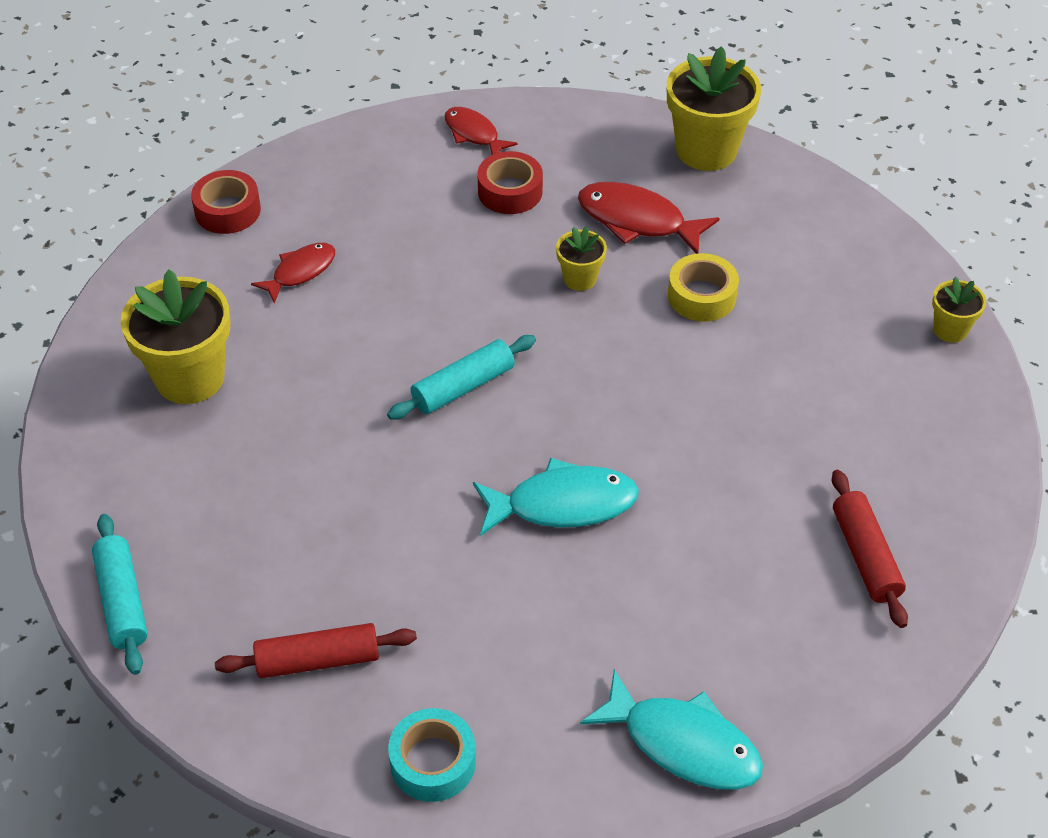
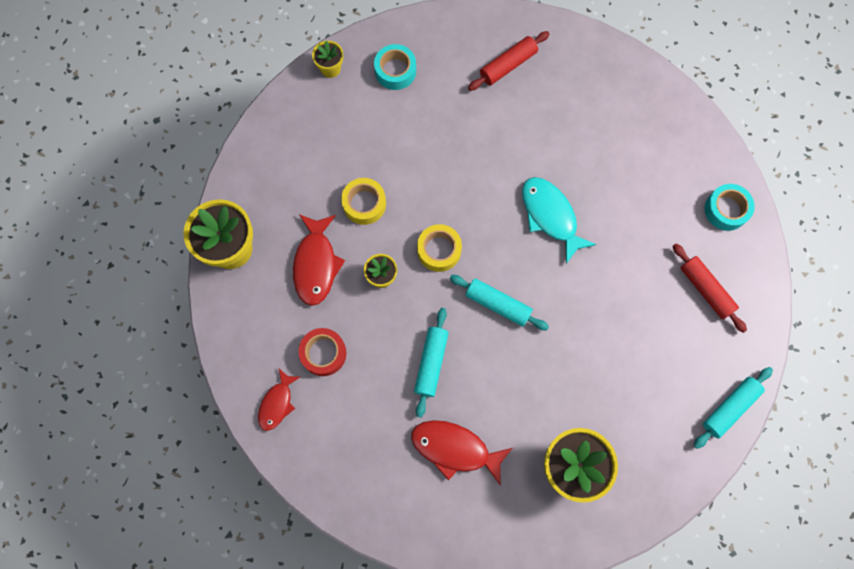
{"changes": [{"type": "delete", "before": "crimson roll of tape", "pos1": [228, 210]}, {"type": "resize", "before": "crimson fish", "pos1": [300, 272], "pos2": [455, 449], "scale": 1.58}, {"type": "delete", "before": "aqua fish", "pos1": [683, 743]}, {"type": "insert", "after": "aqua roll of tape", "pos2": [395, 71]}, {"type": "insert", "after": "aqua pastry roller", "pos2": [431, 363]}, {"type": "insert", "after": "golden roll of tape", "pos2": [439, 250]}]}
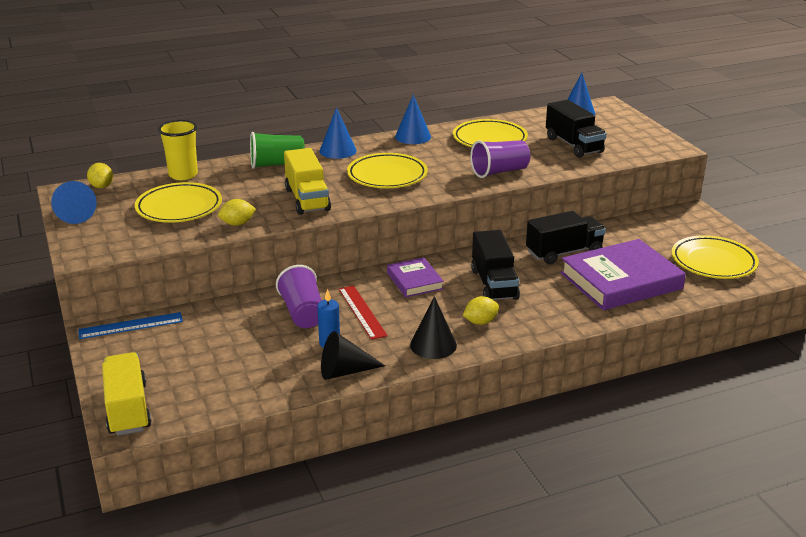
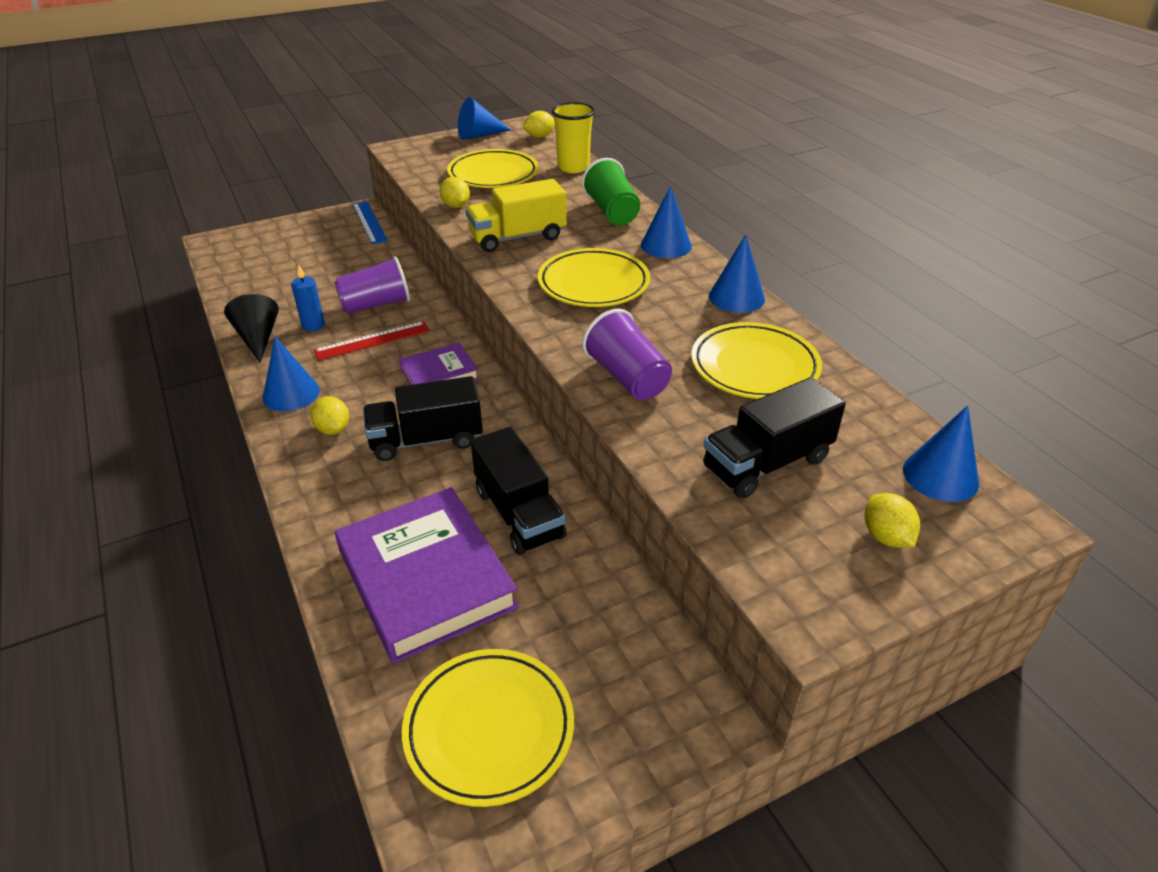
{"changes": [{"type": "delete", "before": "golden truck", "pos1": [128, 409]}, {"type": "recolor", "before": "ebony solid cone", "after": "cobalt solid cone", "pos1": [433, 345], "pos2": [291, 393]}, {"type": "insert", "after": "golden toy lemon", "pos2": [886, 537]}]}
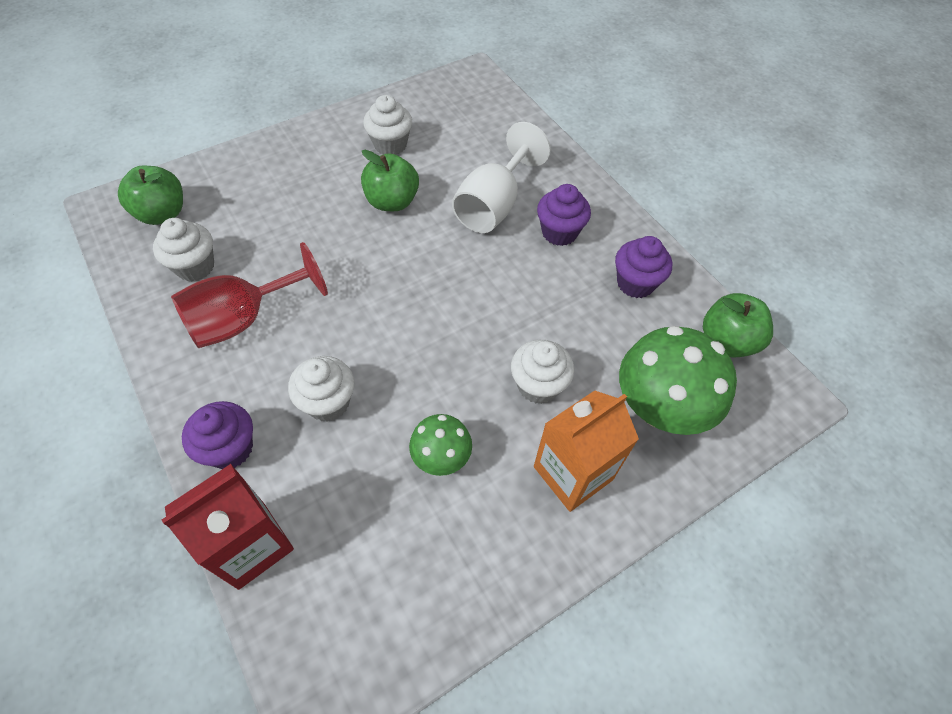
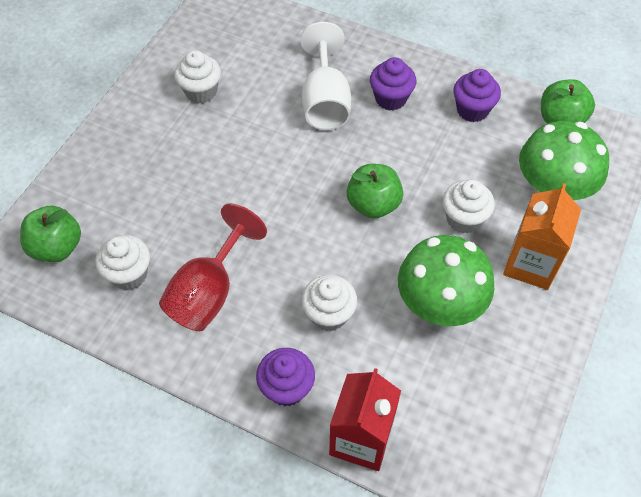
{"changes": [{"type": "move", "before": "green apple fruit", "pos1": [392, 202], "pos2": [373, 204]}, {"type": "resize", "before": "green mushroom", "pos1": [441, 457], "pos2": [439, 305], "scale": 1.84}]}
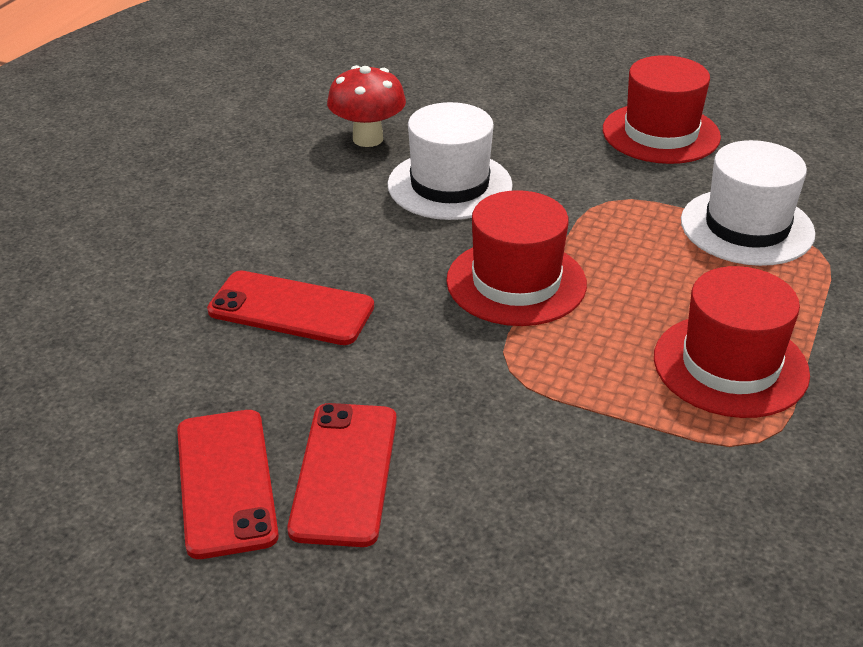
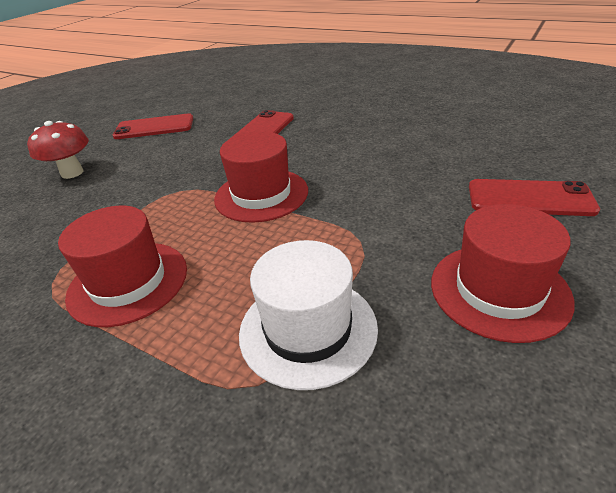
{"changes": [{"type": "move", "before": "crimson mobile phone", "pos1": [344, 473], "pos2": [529, 198]}, {"type": "move", "before": "crimson mushroom", "pos1": [368, 139], "pos2": [72, 173]}, {"type": "delete", "before": "white top hat", "pos1": [449, 185]}]}
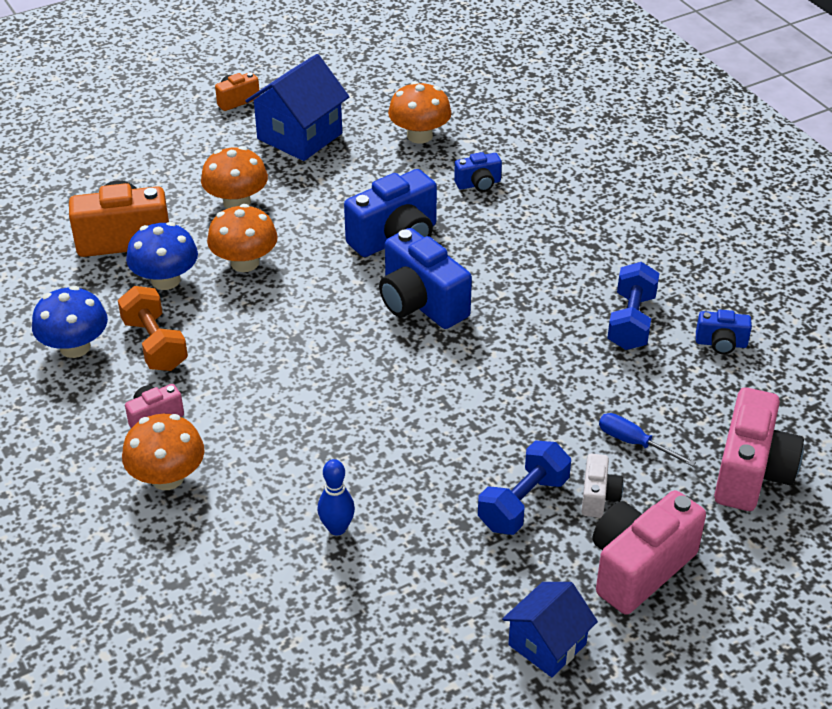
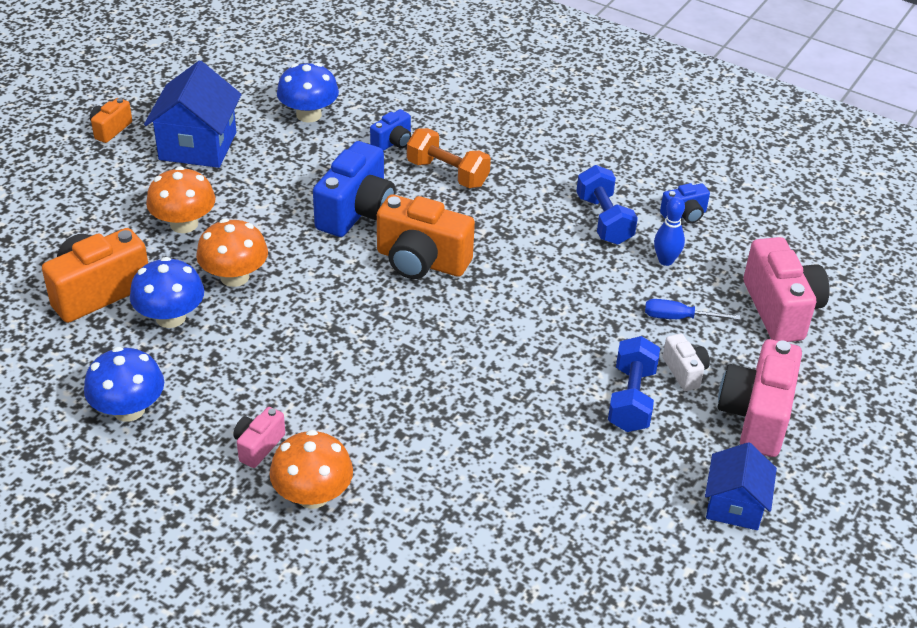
{"changes": [{"type": "move", "before": "orange free weight", "pos1": [155, 344], "pos2": [447, 173]}, {"type": "move", "before": "cobalt bowling pin", "pos1": [337, 528], "pos2": [665, 260]}, {"type": "recolor", "before": "cobalt compact camera", "after": "orange compact camera", "pos1": [421, 303], "pos2": [421, 261]}, {"type": "recolor", "before": "orange mushroom", "after": "cobalt mushroom", "pos1": [419, 136], "pos2": [309, 115]}]}
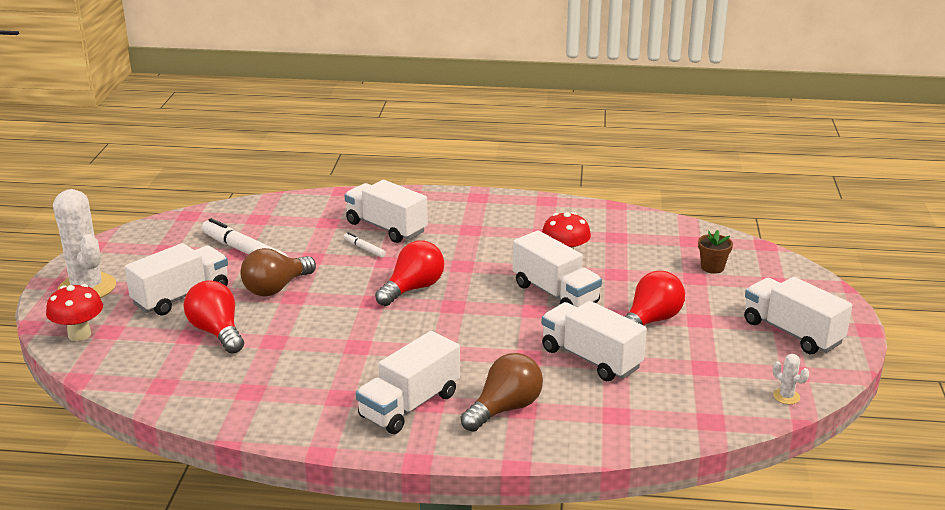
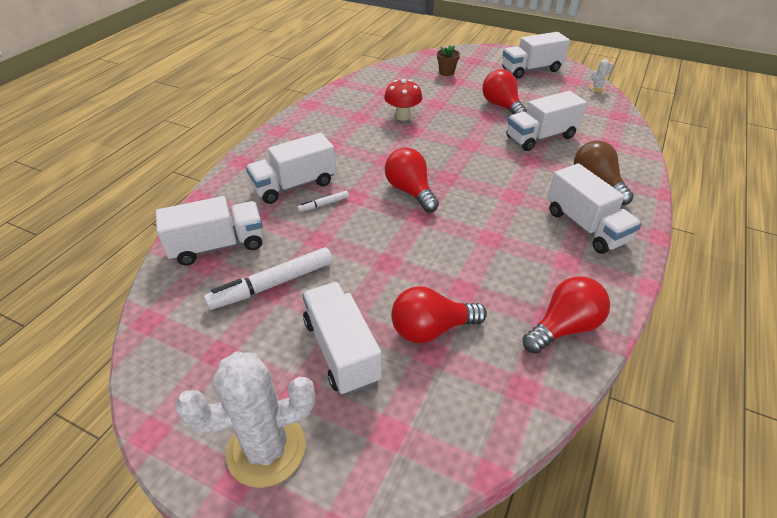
{"changes": [{"type": "delete", "before": "crimson mushroom", "pos1": [79, 334]}, {"type": "delete", "before": "dark brown light bulb", "pos1": [276, 288]}, {"type": "move", "before": "white truck", "pos1": [555, 293], "pos2": [218, 246]}, {"type": "insert", "after": "crimson light bulb", "pos2": [564, 327]}]}
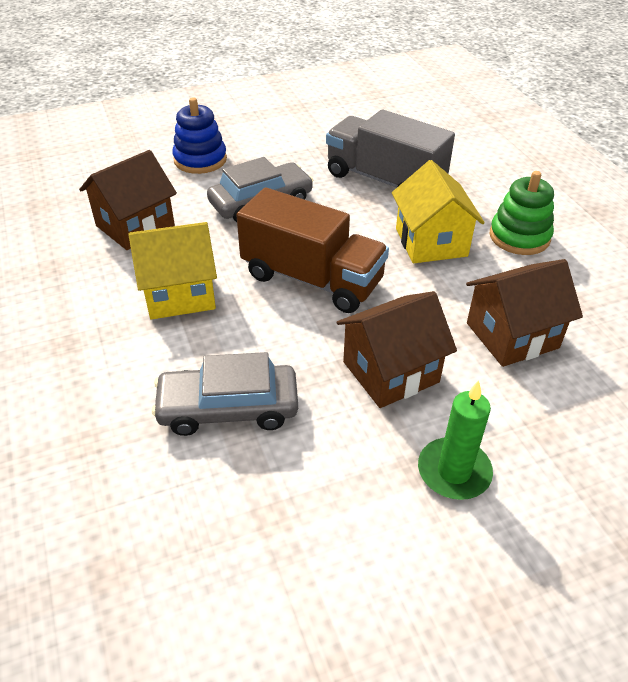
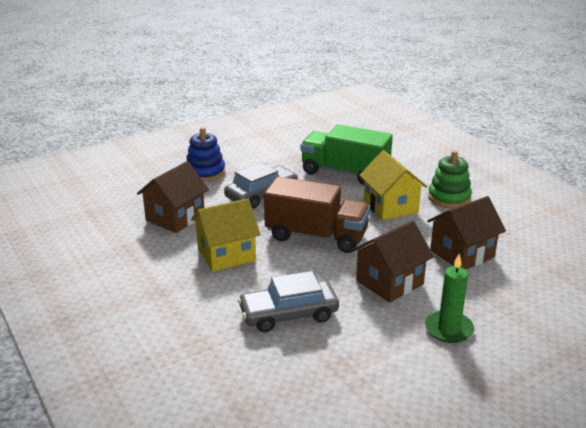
{"changes": [{"type": "recolor", "before": "gray truck", "after": "green truck", "pos1": [384, 180], "pos2": [345, 173]}]}
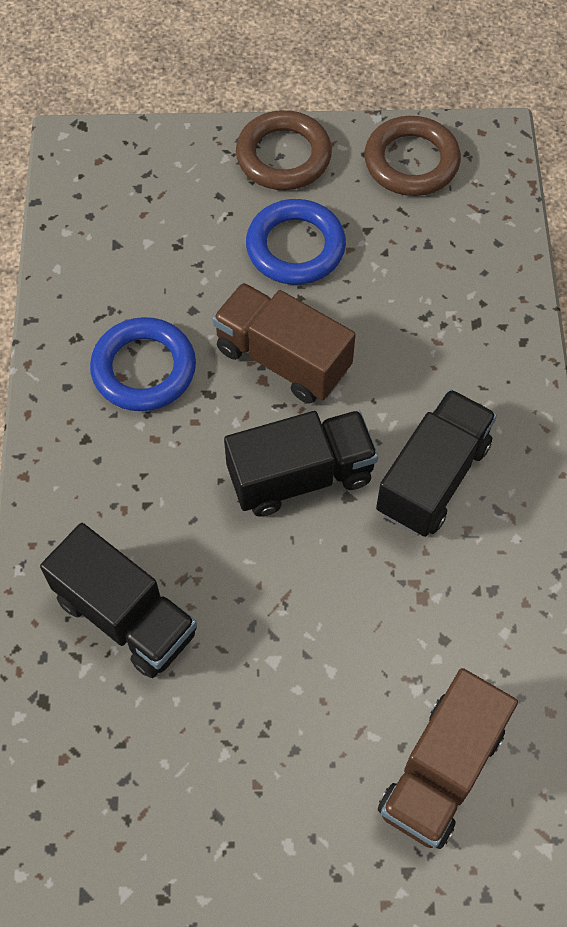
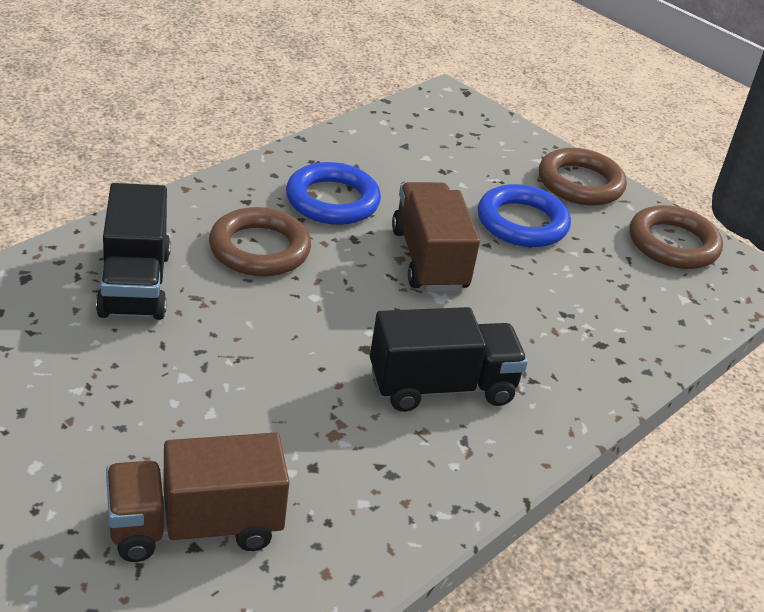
{"changes": [{"type": "delete", "before": "ebony truck", "pos1": [300, 476]}, {"type": "insert", "after": "dark brown hoop", "pos2": [259, 249]}]}
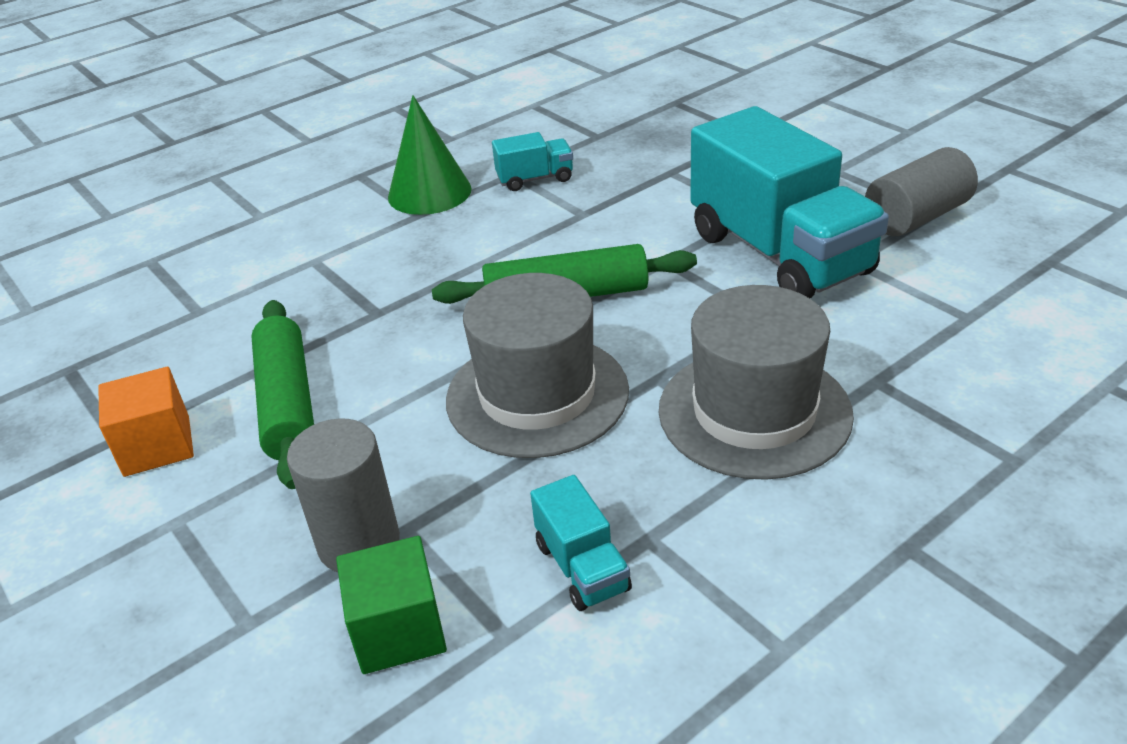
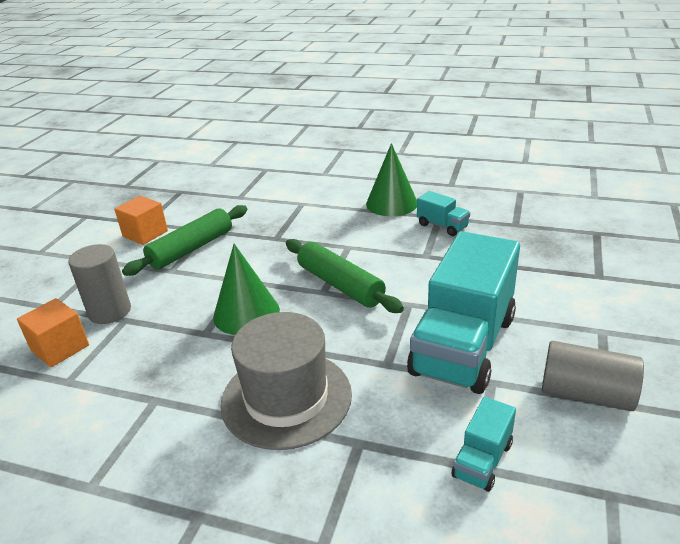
{"changes": [{"type": "recolor", "before": "green cube", "after": "orange cube", "pos1": [399, 630], "pos2": [60, 348]}, {"type": "replace", "before": "gray top hat", "after": "green solid cone", "pos1": [537, 395], "pos2": [246, 313]}, {"type": "move", "before": "aqua truck", "pos1": [582, 567], "pos2": [482, 460]}]}
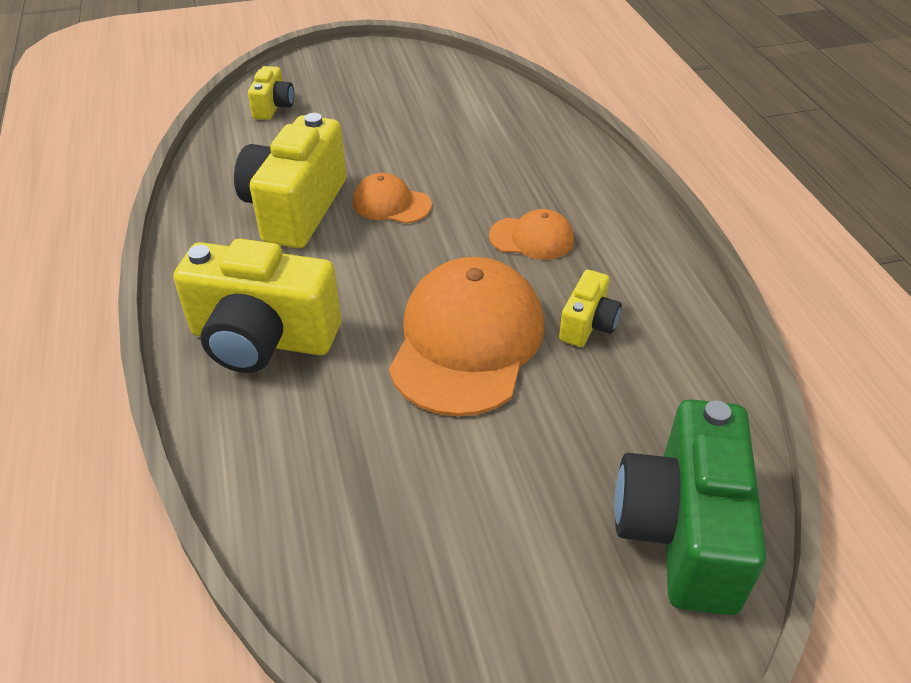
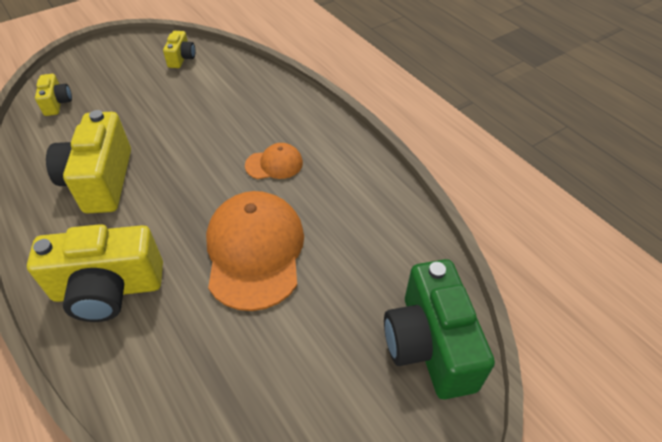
{"changes": [{"type": "delete", "before": "orange baseball cap", "pos1": [391, 204]}, {"type": "move", "before": "golden compact camera", "pos1": [587, 324], "pos2": [181, 58]}]}
